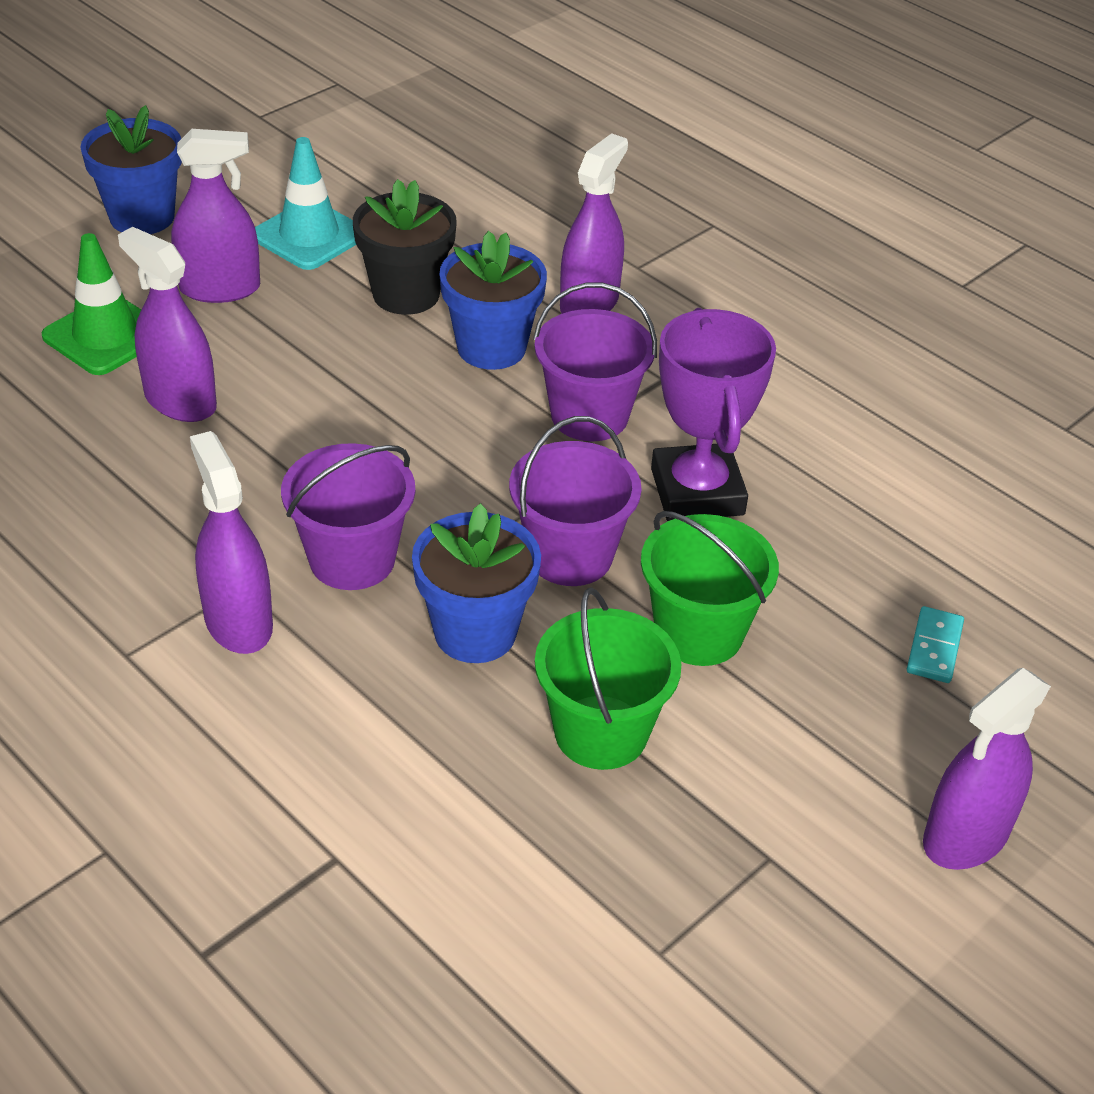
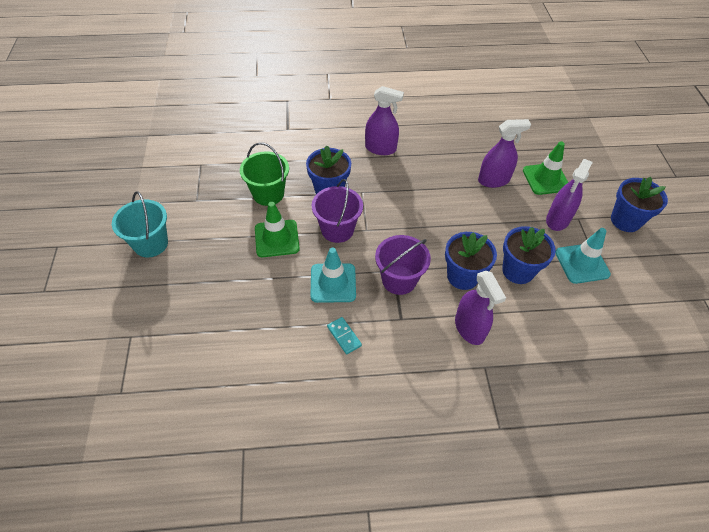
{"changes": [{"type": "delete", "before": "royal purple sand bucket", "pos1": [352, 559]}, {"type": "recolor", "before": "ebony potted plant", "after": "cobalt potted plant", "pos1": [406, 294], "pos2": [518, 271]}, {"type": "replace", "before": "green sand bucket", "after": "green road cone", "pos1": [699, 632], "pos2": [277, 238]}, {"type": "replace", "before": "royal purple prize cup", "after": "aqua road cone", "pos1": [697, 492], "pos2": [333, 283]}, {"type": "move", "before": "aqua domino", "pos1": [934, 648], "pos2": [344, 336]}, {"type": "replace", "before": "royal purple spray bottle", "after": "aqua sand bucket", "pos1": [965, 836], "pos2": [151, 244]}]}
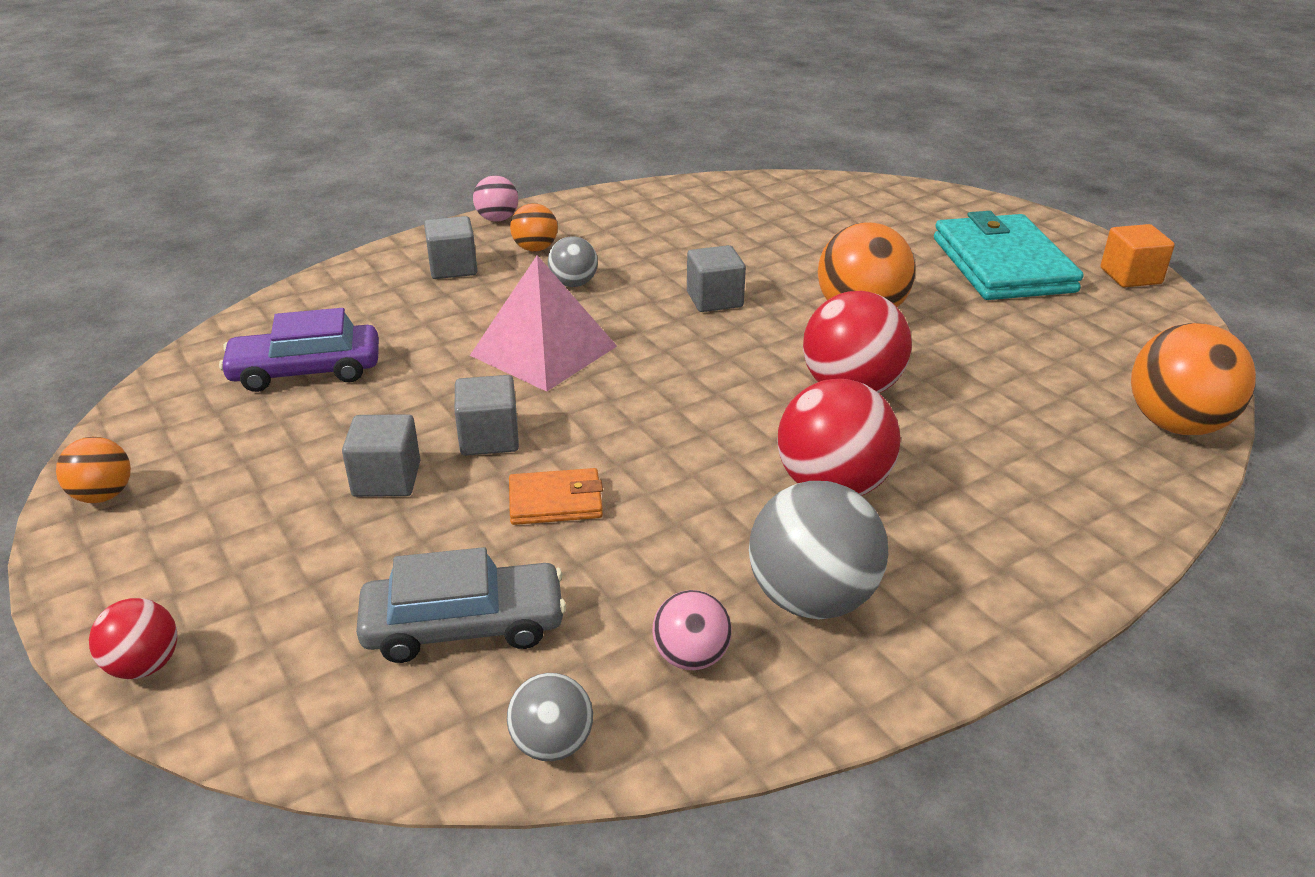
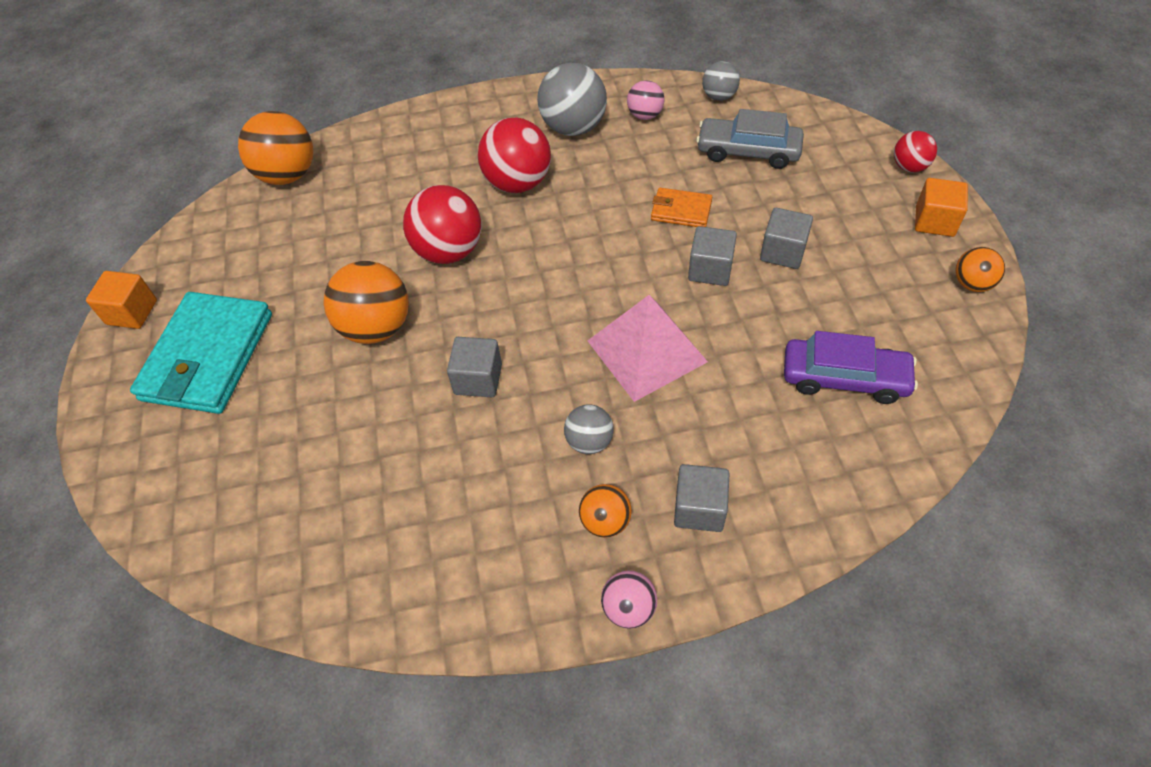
{"changes": [{"type": "insert", "after": "orange cube", "pos2": [934, 221]}]}
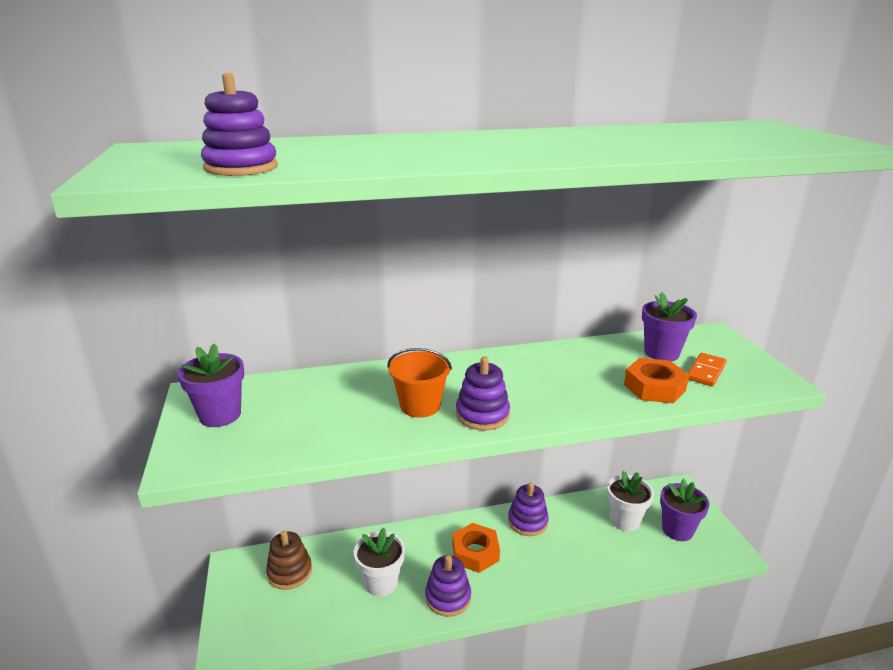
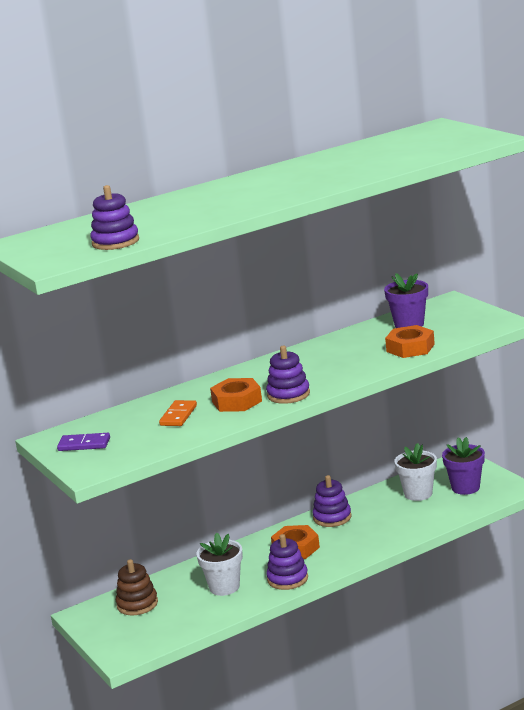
{"changes": [{"type": "replace", "before": "royal purple potted plant", "after": "royal purple domino", "pos1": [220, 415], "pos2": [84, 444]}, {"type": "replace", "before": "orange sand bucket", "after": "orange hex nut", "pos1": [420, 406], "pos2": [237, 401]}, {"type": "move", "before": "orange domino", "pos1": [706, 372], "pos2": [178, 415]}]}
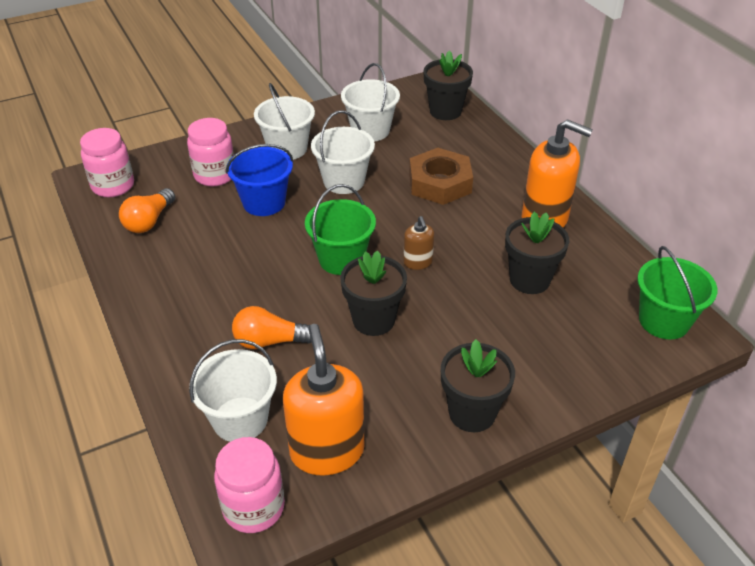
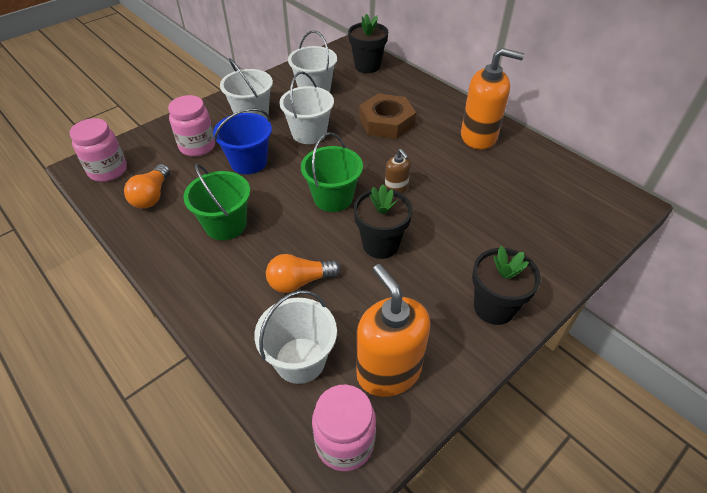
{"changes": [{"type": "delete", "before": "ebony potted plant", "pos1": [529, 280]}, {"type": "move", "before": "green sand bucket", "pos1": [664, 321], "pos2": [225, 225]}]}
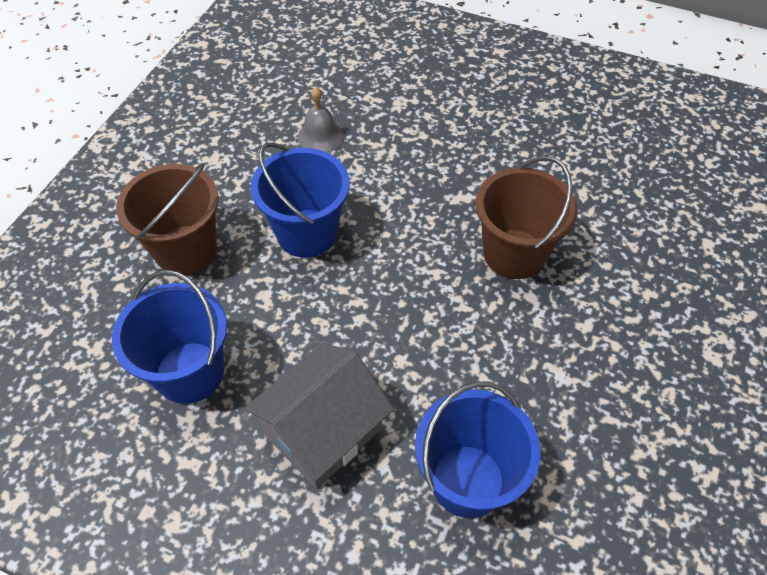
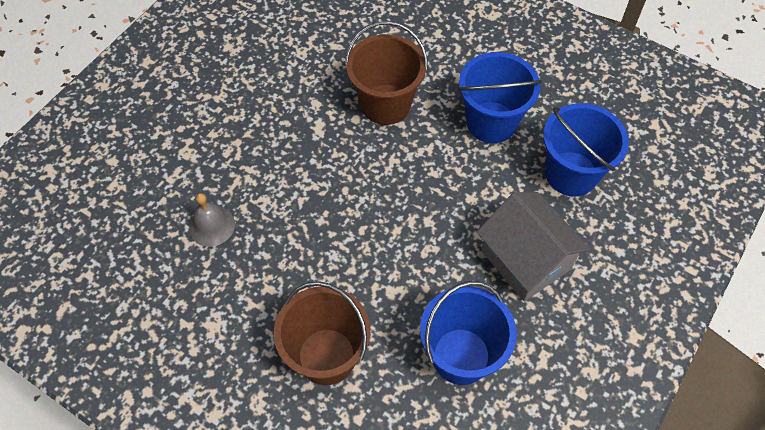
{"changes": [{"type": "move", "before": "cobalt sand bucket", "pos1": [307, 233], "pos2": [491, 122]}]}
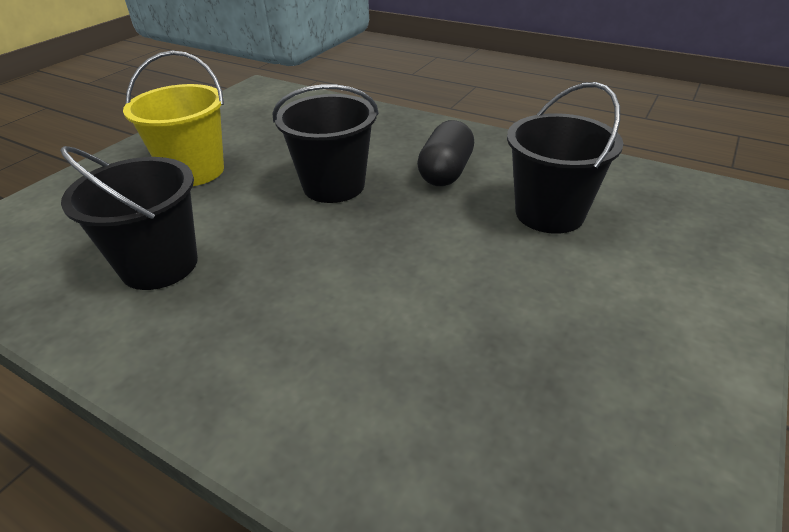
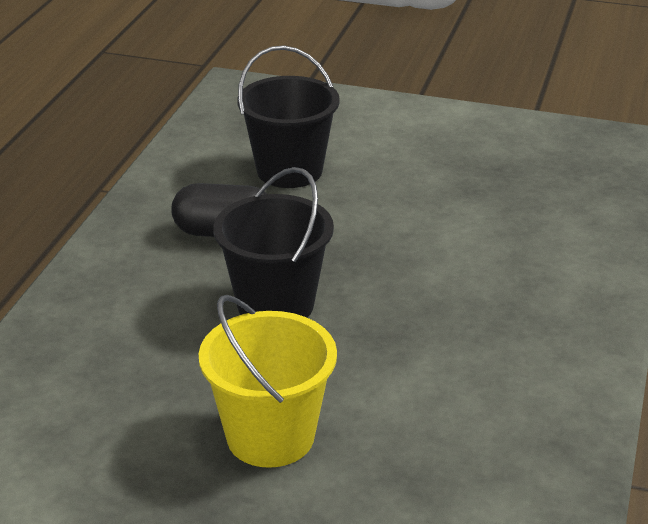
{"changes": [{"type": "delete", "before": "ebony sand bucket", "pos1": [159, 265]}]}
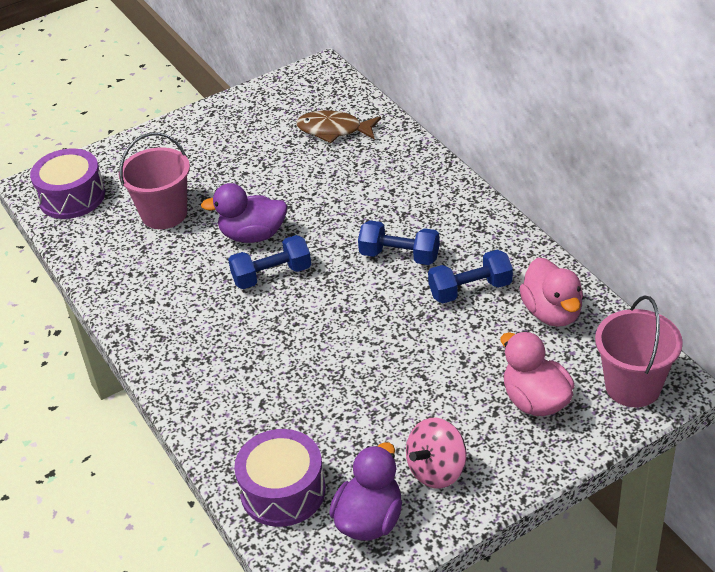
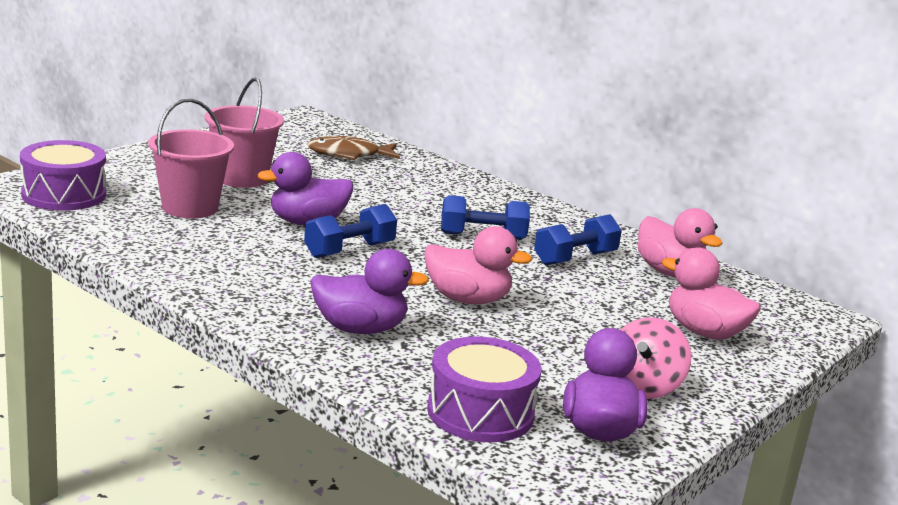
{"changes": [{"type": "move", "before": "rosy sand bucket", "pos1": [633, 386], "pos2": [242, 178]}, {"type": "insert", "after": "royal purple duck", "pos2": [360, 329]}, {"type": "insert", "after": "rosy duck", "pos2": [467, 299]}]}
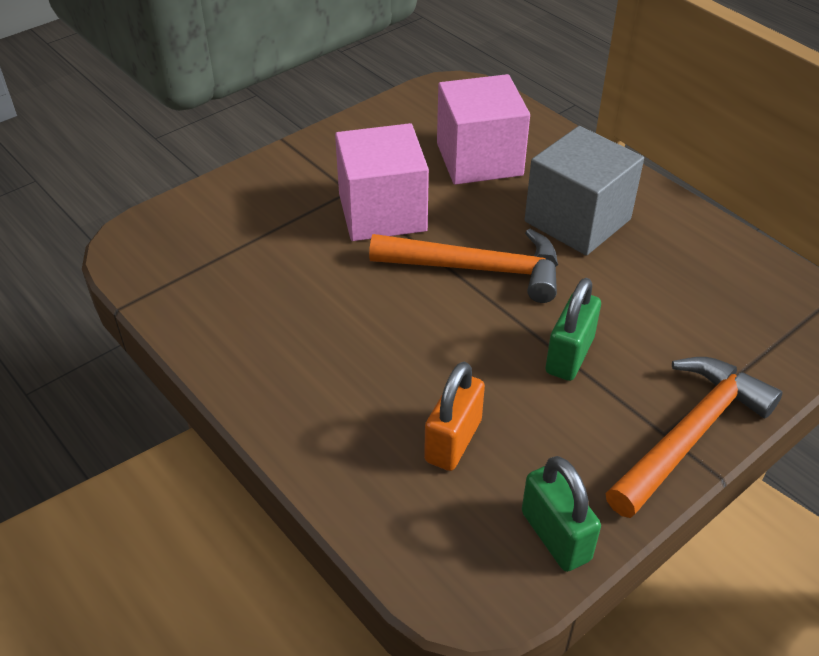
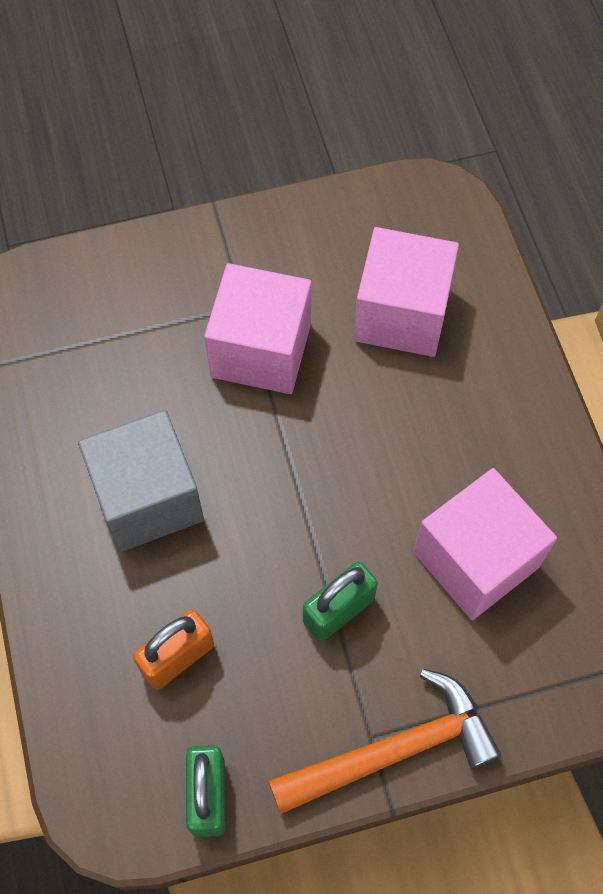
{"changes": [{"type": "delete", "before": "orange hammer", "pos1": [476, 269]}, {"type": "move", "before": "gray cube", "pos1": [577, 220], "pos2": [148, 498]}, {"type": "insert", "after": "rosy cube", "pos2": [476, 559]}]}
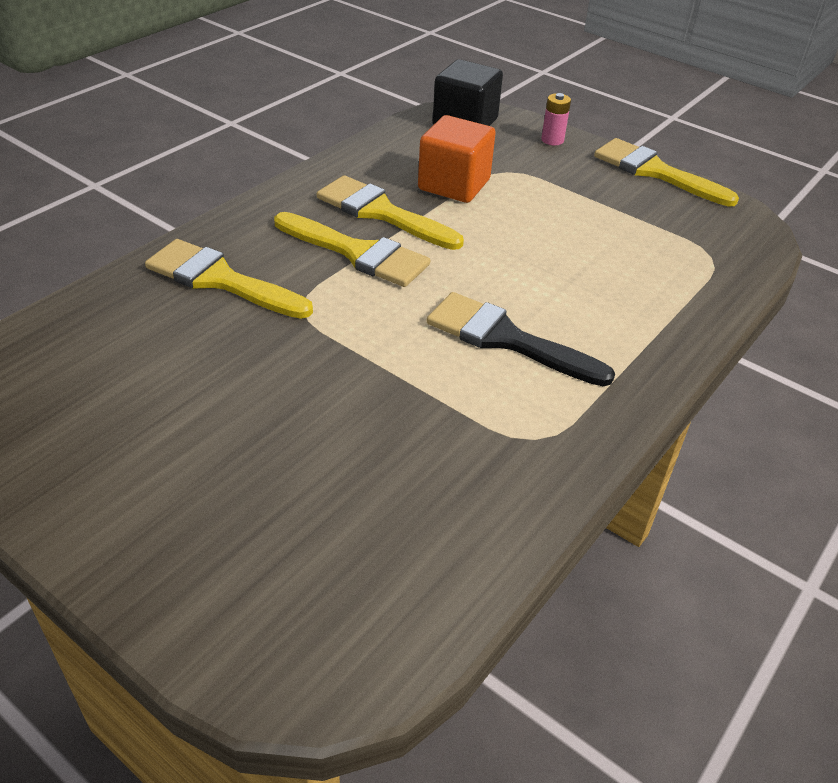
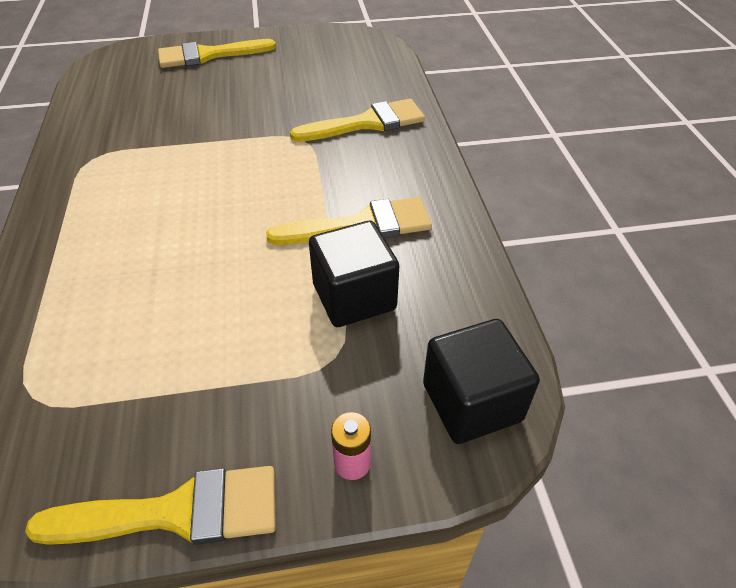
{"changes": [{"type": "move", "before": "golden brush", "pos1": [357, 253], "pos2": [208, 55]}, {"type": "recolor", "before": "orange cube", "after": "ebony cube", "pos1": [454, 185], "pos2": [354, 297]}, {"type": "delete", "before": "ebony brush", "pos1": [506, 339]}]}
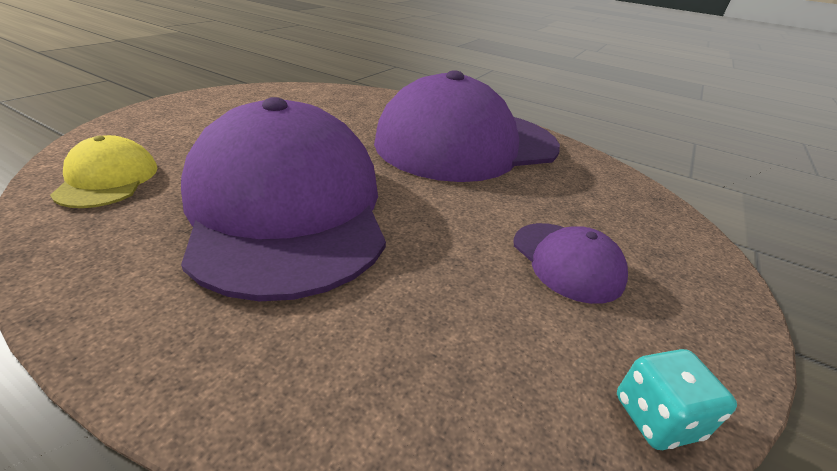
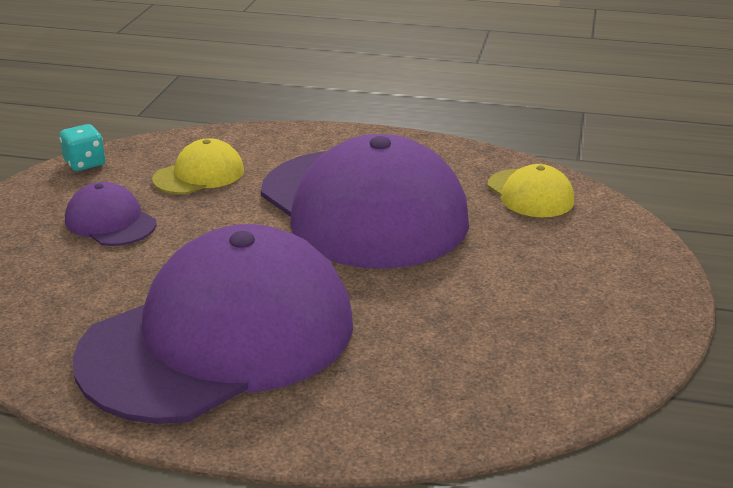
{"changes": [{"type": "insert", "after": "golden baseball cap", "pos2": [199, 175]}]}
